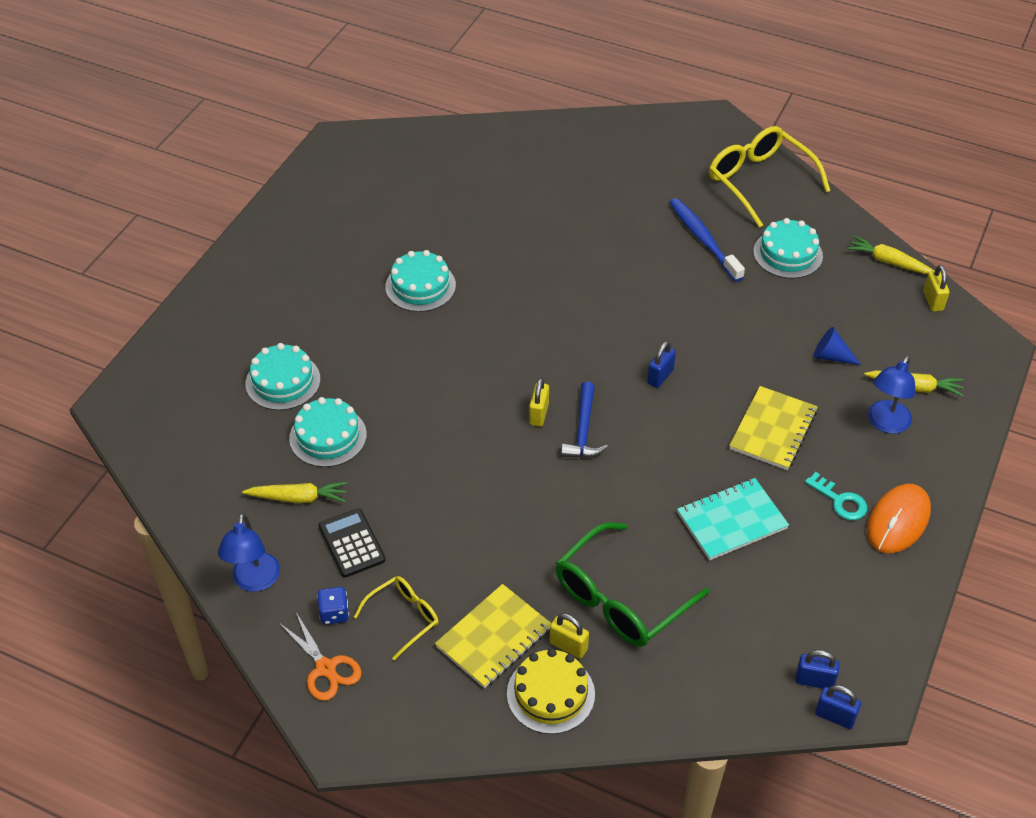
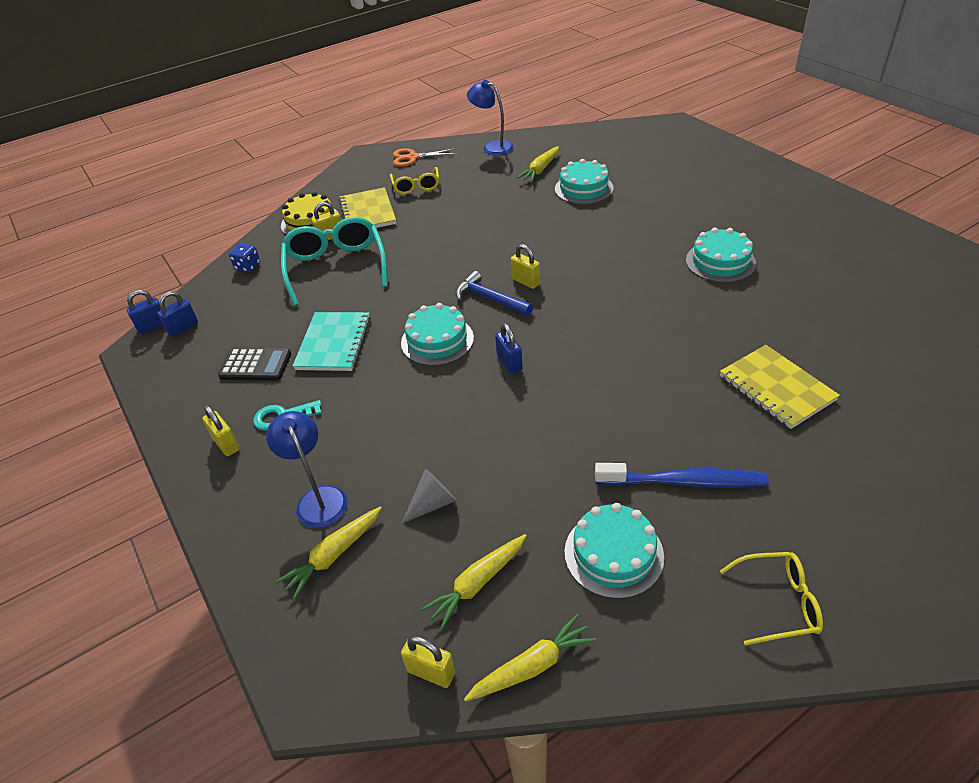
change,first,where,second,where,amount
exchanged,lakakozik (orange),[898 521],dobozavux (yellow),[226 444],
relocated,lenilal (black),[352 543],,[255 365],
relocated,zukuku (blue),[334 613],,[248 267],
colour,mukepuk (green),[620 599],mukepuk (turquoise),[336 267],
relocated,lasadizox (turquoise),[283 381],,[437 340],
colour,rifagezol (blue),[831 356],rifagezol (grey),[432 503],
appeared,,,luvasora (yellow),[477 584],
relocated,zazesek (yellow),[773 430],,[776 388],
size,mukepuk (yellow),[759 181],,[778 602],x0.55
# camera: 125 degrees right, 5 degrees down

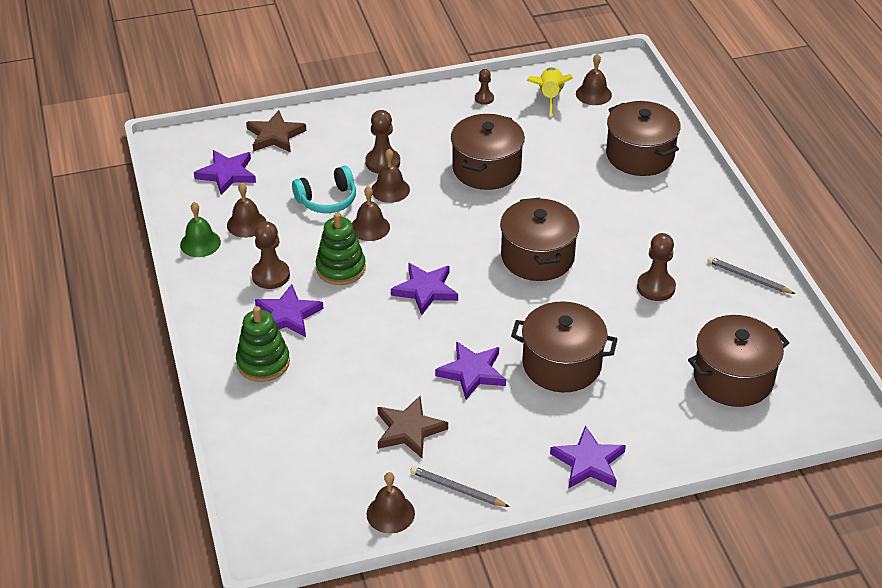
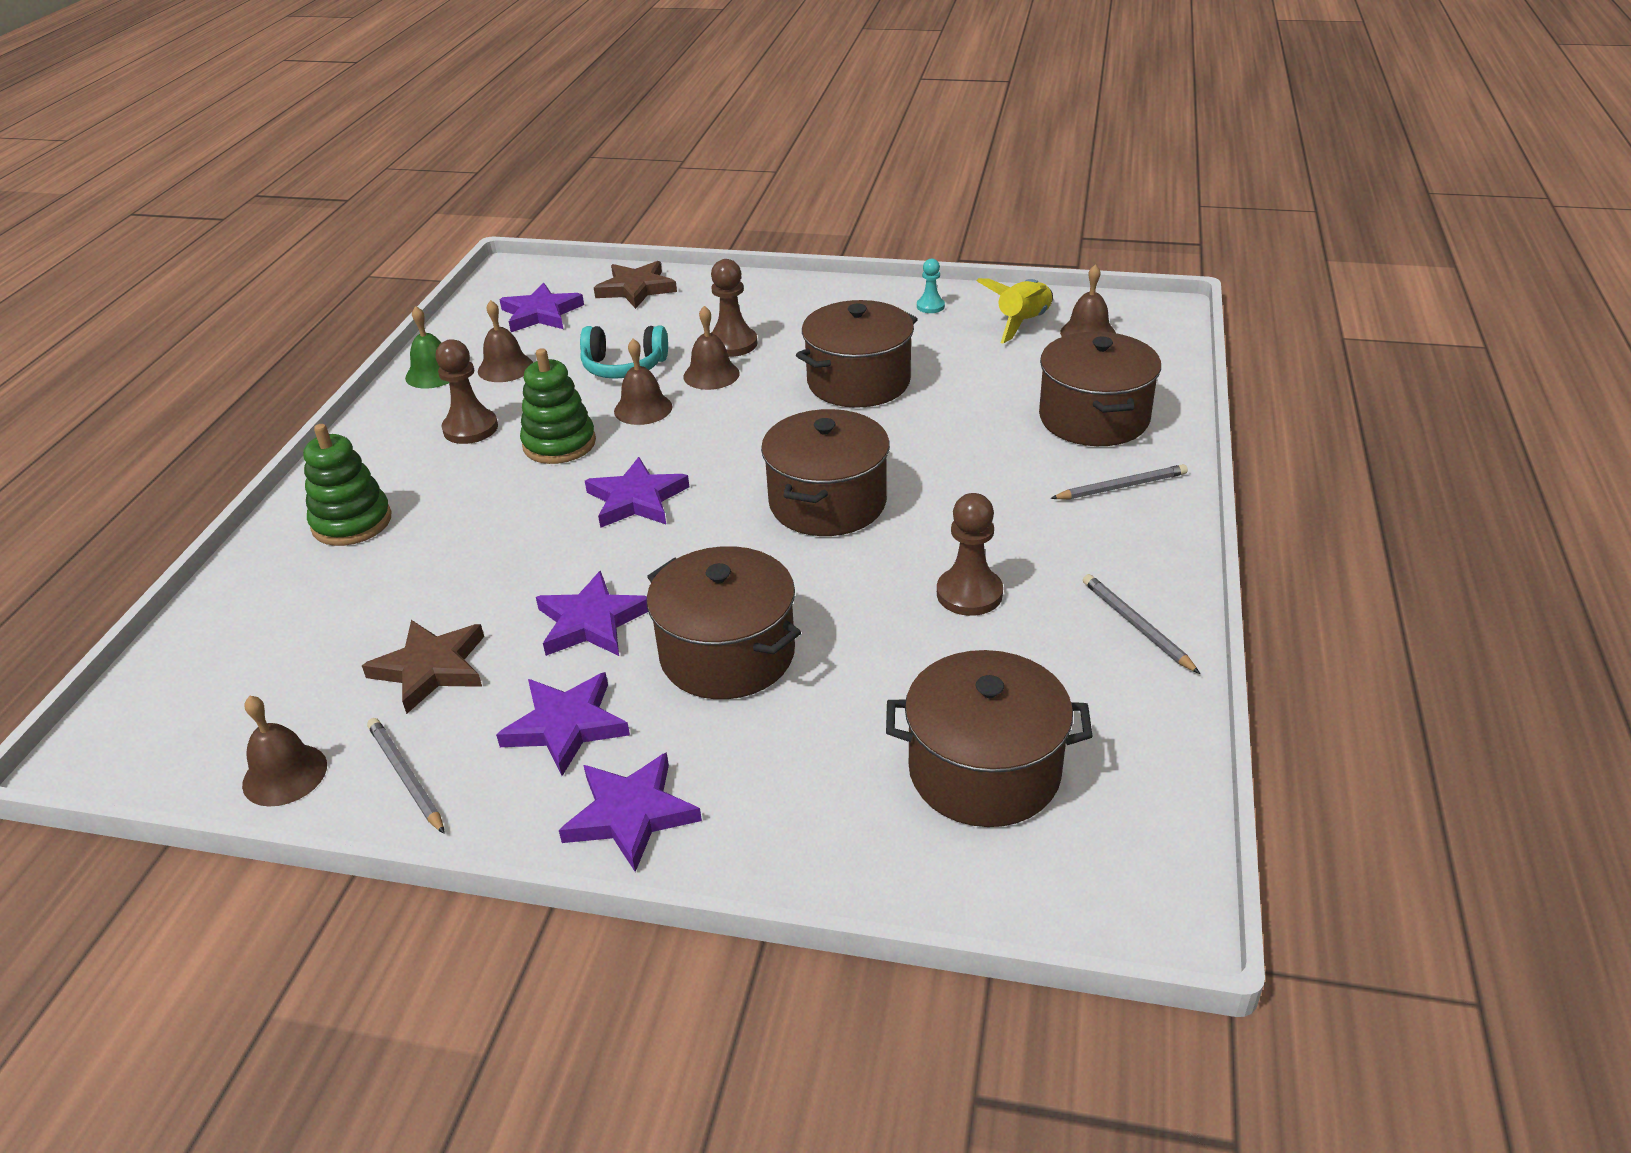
change,first,where,second,where,amount
relocated,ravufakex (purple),[288 315],,[566 726],
colour,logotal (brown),[484 98],logotal (turquoise),[930 306],
appeared,,,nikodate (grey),[1121 486],
# camera: 30 degrees right, 5 degrees down

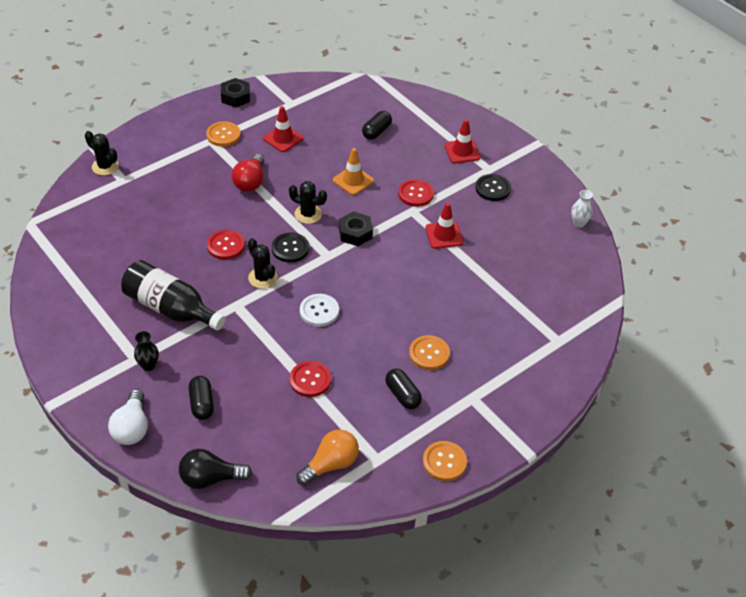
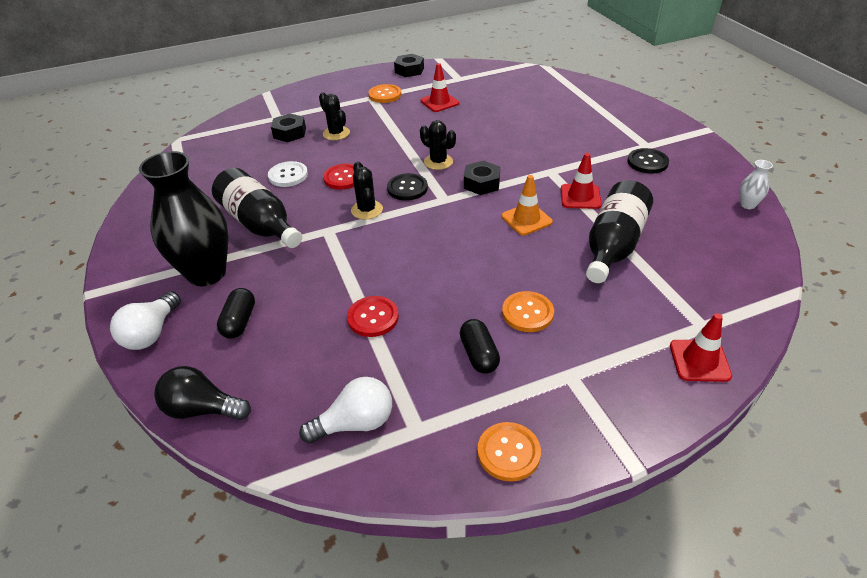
change,first,where,second,where,amount
size,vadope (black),[148 366],,[207 273],x2.47
relocated,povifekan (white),[319 311],,[288 175],
appeared,,,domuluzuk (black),[290 133],
colour,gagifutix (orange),[331 464],gagifutix (white),[355 423],
relocated,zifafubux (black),[105 166],,[336 133],
relocated,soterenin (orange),[353 180],,[526 219],
appeared,,,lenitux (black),[613 245],
relocated,soterenin (red),[462 151],,[699 361],
missing,gagifutix (red),[250 182],,,
missing,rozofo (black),[376 132],,,
missing,povifekan (red),[415 194],,,
# camera: 20 degrees right, 5 degrees down

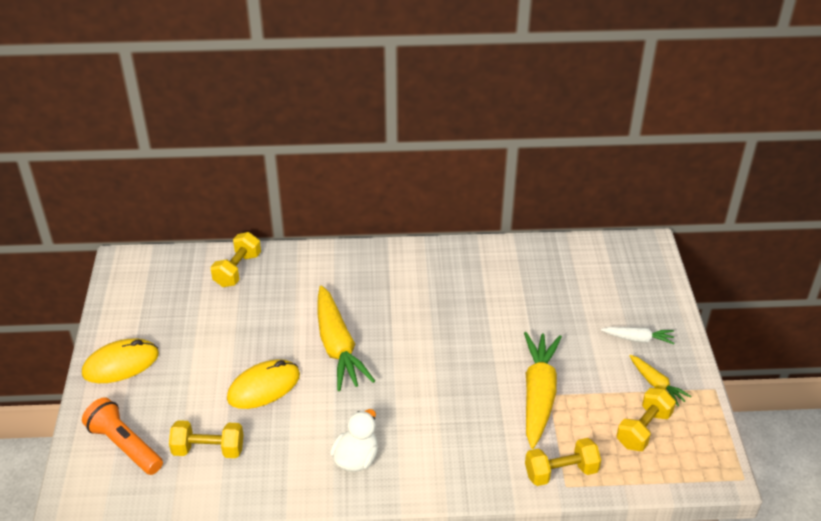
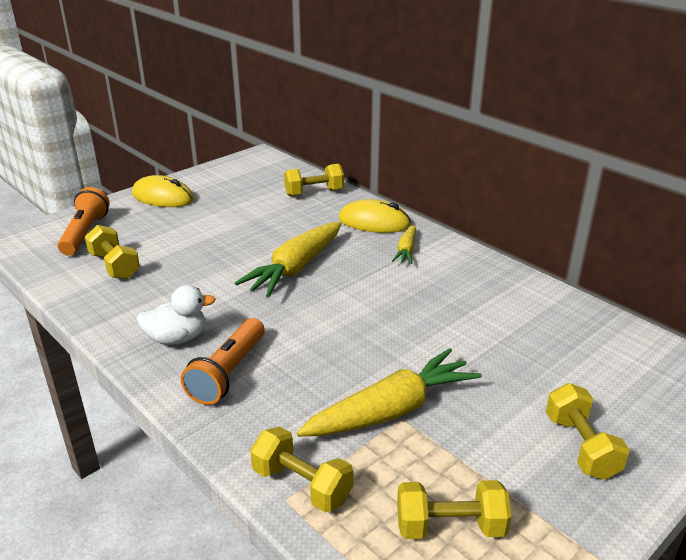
change,first,where,second,where,amount
appeared,,,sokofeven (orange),[228 373],
relocated,lakakozik (yellow),[264 387],,[374 222],
relocated,luvasora (yellow),[656 384],,[406 250],
exchanged,luvasora (white),[638 339],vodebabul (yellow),[580 446],
# camera: 50 degrees right, 10 degrees down

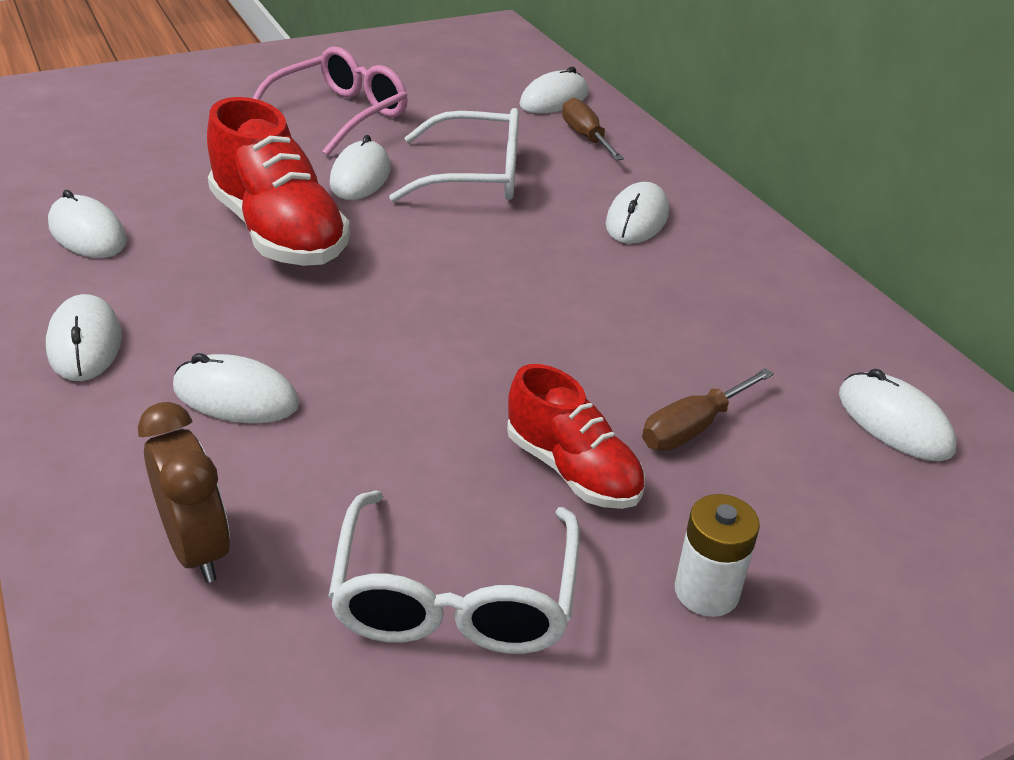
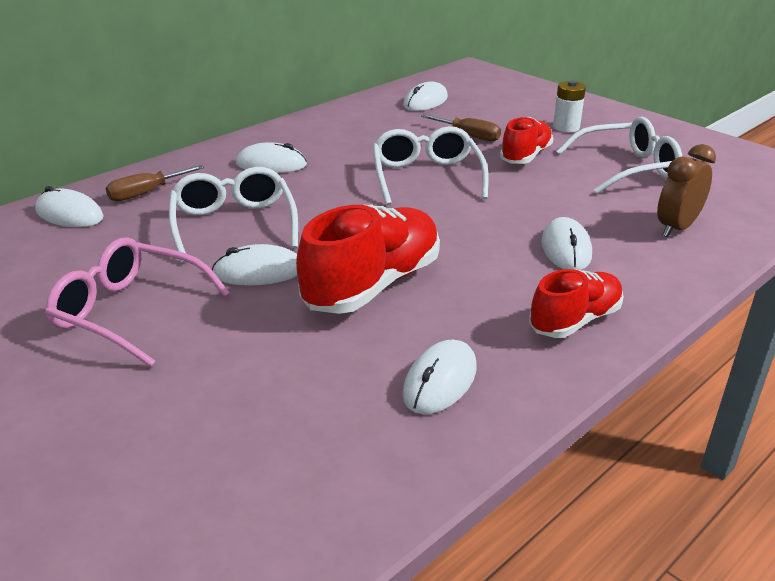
change,first,where,second,where,amount
appeared,,,mukepuk (white),[426 177],
exchanged,lakakozik (white),[85 343],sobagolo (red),[575 320],
# camera: 105 degrees left, 5 degrees down

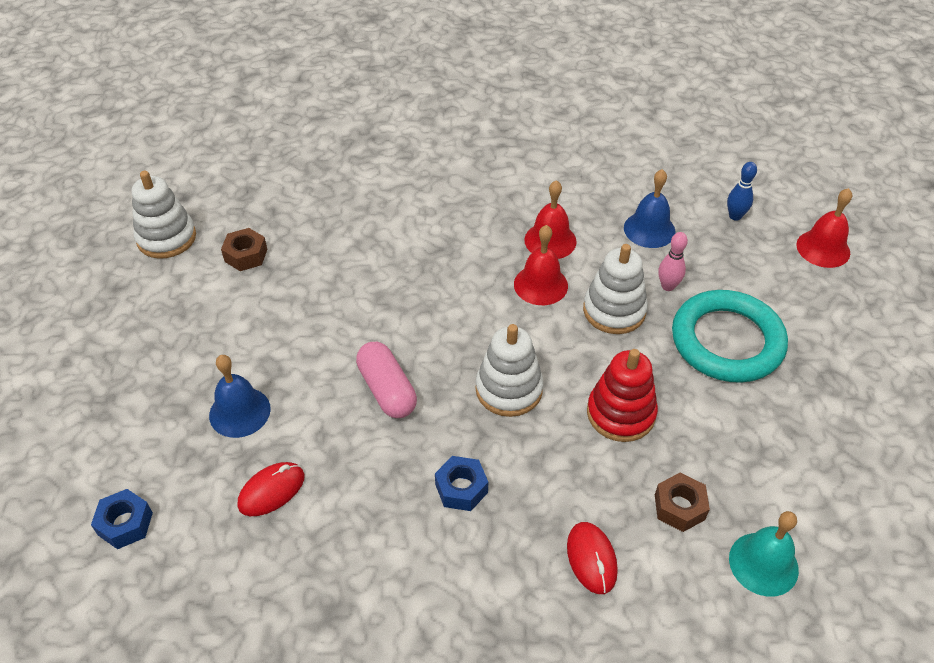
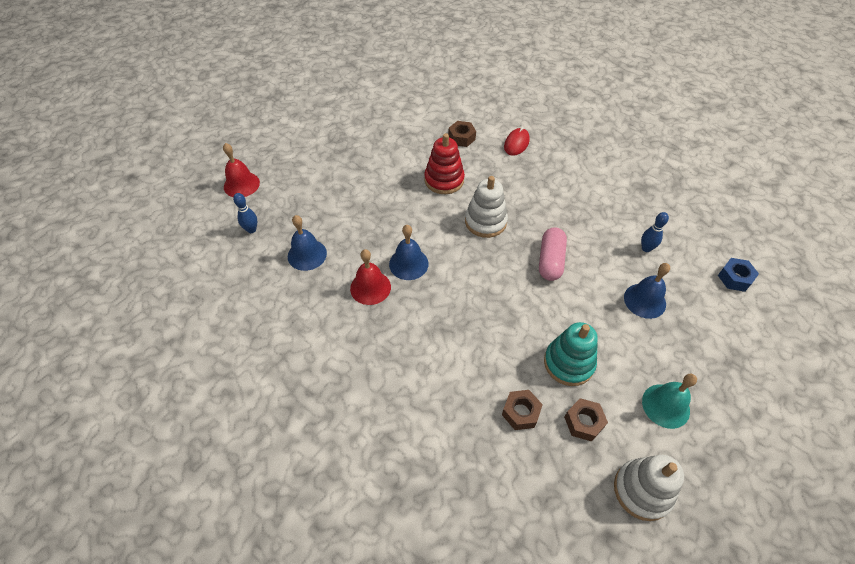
change,first,where,second,where,amount
colour,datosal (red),[540 285],datosal (blue),[408 264],
appeared,,,domuluzuk (brown),[520 412],
appeared,,,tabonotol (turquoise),[568 363],
exchanged,lakakozik (red),[271 491],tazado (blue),[646 248],
relocated,datosal (turquoise),[763 564],,[665 406],
missing,domuluzuk (blue),[461 488],,,
missing,tabonotol (white),[614 310],,,
missing,tazado (pink),[668 286],,,
missing,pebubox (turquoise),[727 341],,,
# camera: 140 degrees left, 5 degrees up

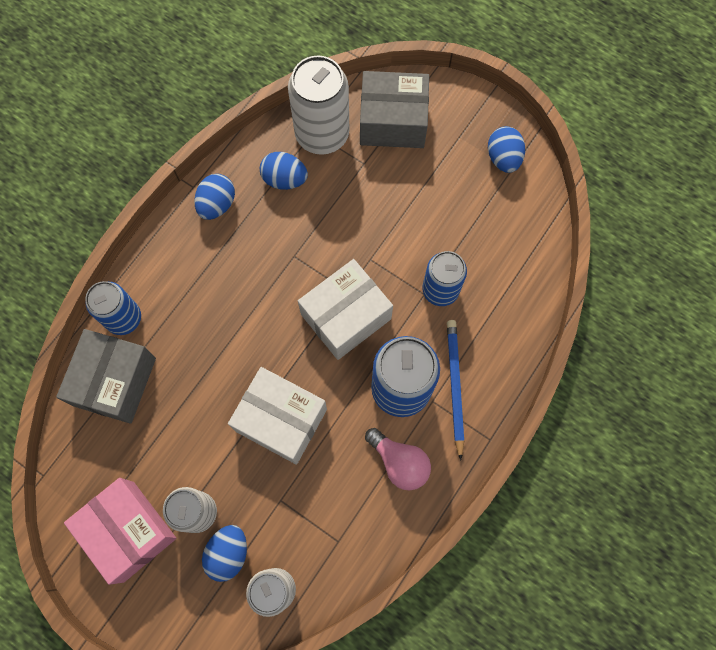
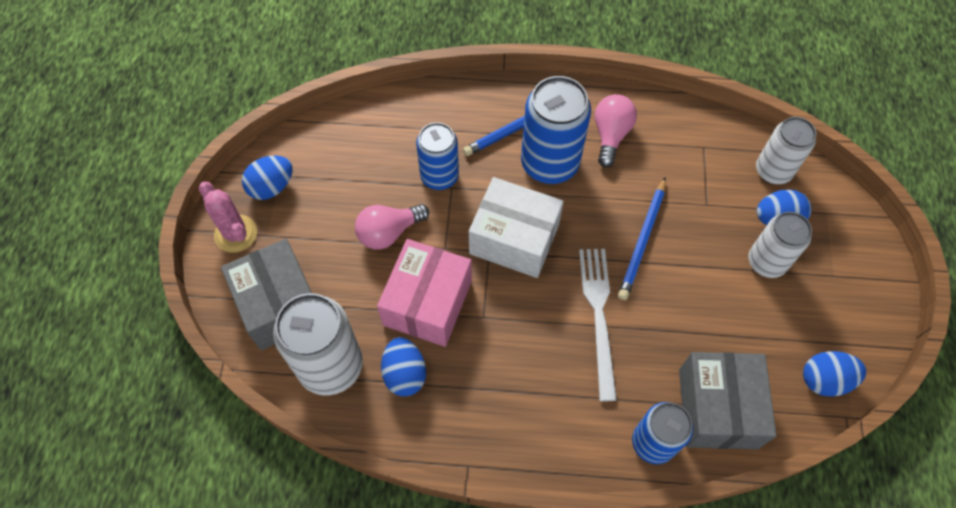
change,first,where,second,where,amount
appeared,,,zifafubux (pink),[236 234],
appeared,,,gagifutix (pink),[389 232],
relocated,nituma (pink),[128 531],,[427 303],
appeared,,,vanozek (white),[598 315],
exchanged,nituma (white),[281 420],nikodate (blue),[643 240],
spun,nituma (grey),[115 381],,[717 408],75 degrees counterclockwise
relocated,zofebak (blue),[217 204],,[825 380],
# camera: 120 degrees left, 10 degrees down

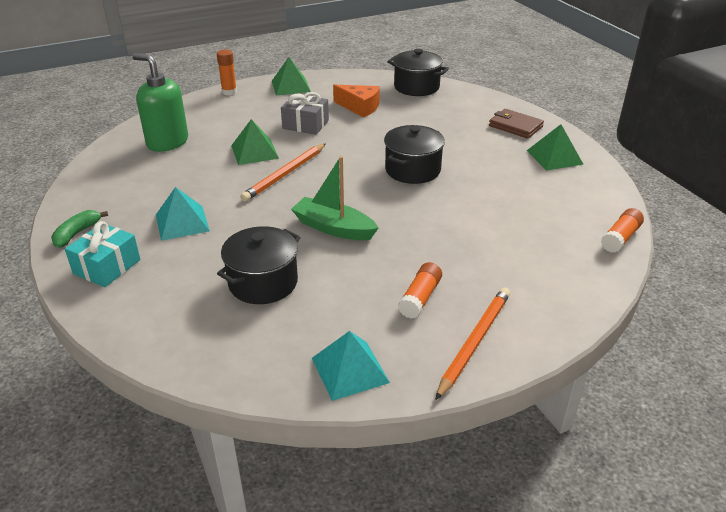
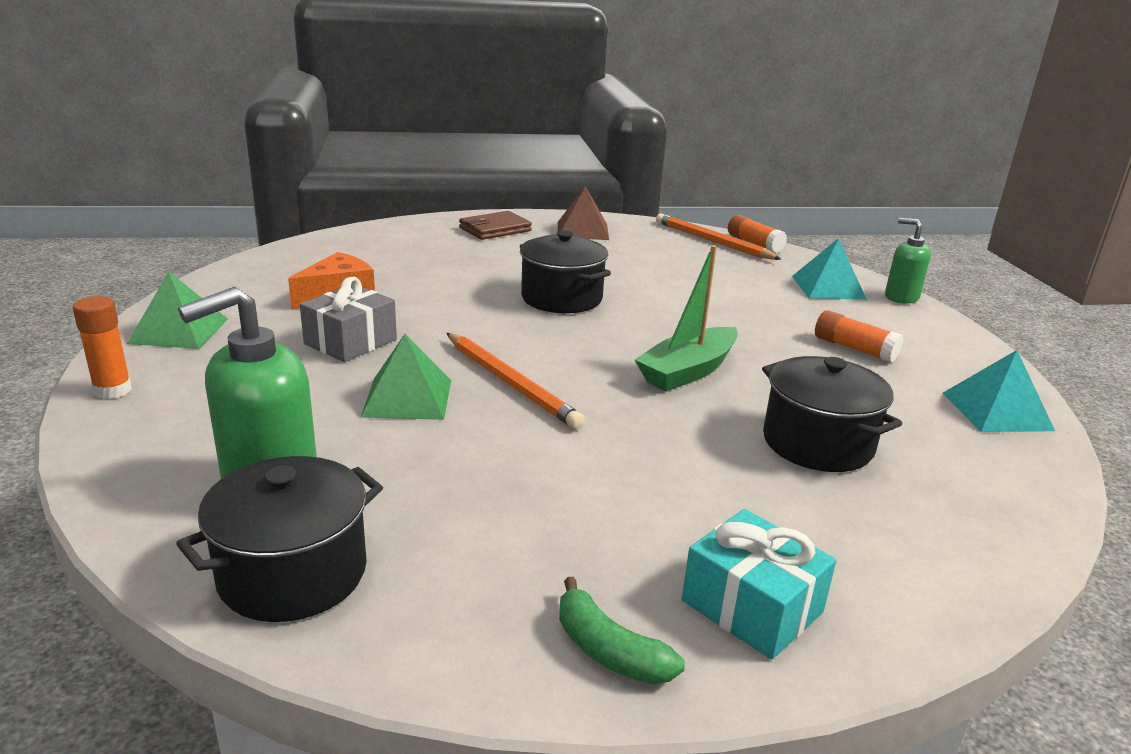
change,first,where,second,where,amount
relocated,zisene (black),[416 87],,[293 573],
colour,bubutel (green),[554 157],bubutel (brown),[582 230],
relocated,nikodate (orange),[474 342],,[712 241],
relocated,bubutel (turquoise),[182 222],,[828 287],
appeared,,,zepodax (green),[901 297],
# camera: 75 degrees left, 10 degrees down

